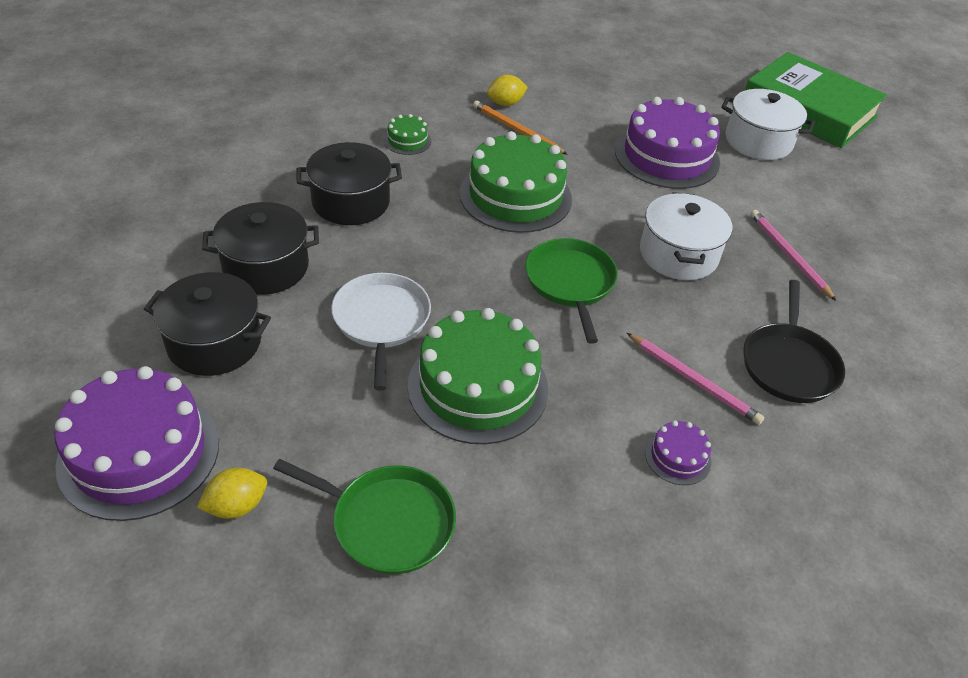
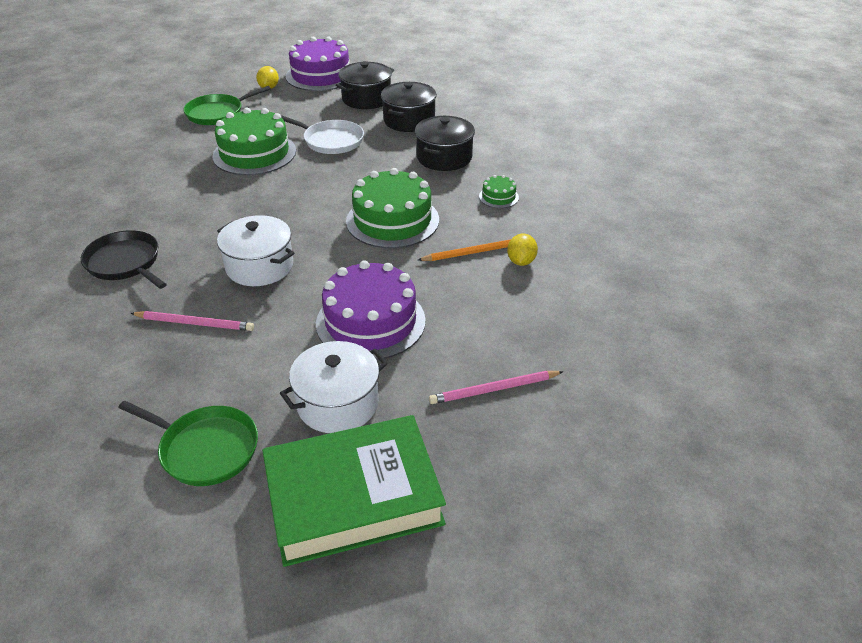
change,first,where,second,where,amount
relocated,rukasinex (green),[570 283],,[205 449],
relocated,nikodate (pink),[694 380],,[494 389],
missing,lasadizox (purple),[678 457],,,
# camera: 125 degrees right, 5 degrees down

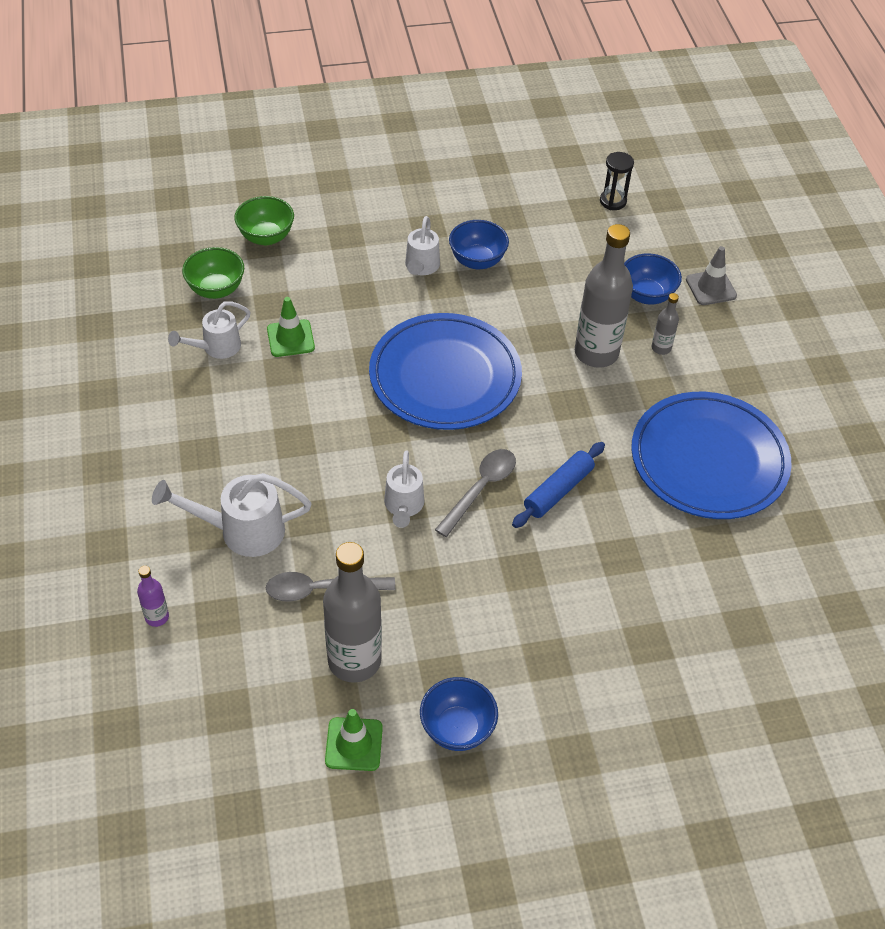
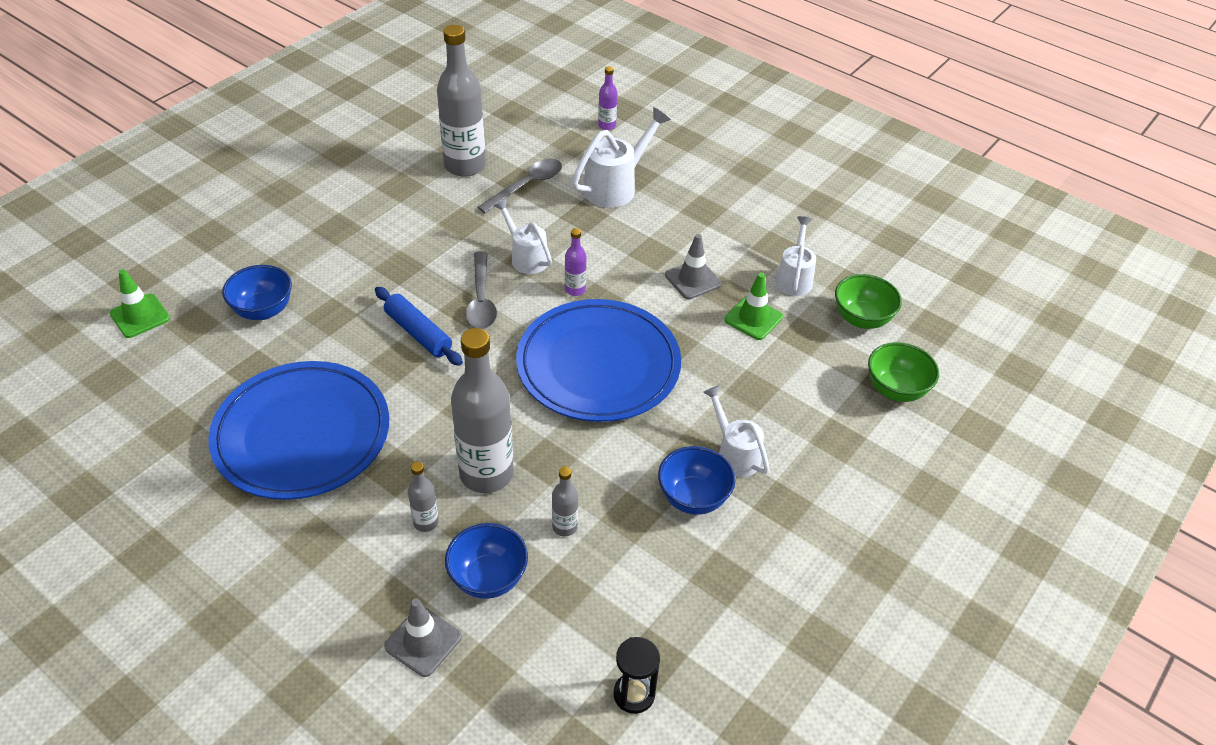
change,first,where,second,where,amount
relocated,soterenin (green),[354 744],,[140 316],
relocated,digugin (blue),[457 728],,[263 310],
spun,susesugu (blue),[558 491],,[418 333],45 degrees counterclockwise
appeared,,,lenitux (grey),[564 527],
appeared,,,lenitux (purple),[575 290],
appeared,,,soterenin (grey),[693 279],
# camera: 140 degrees right, 5 degrees down

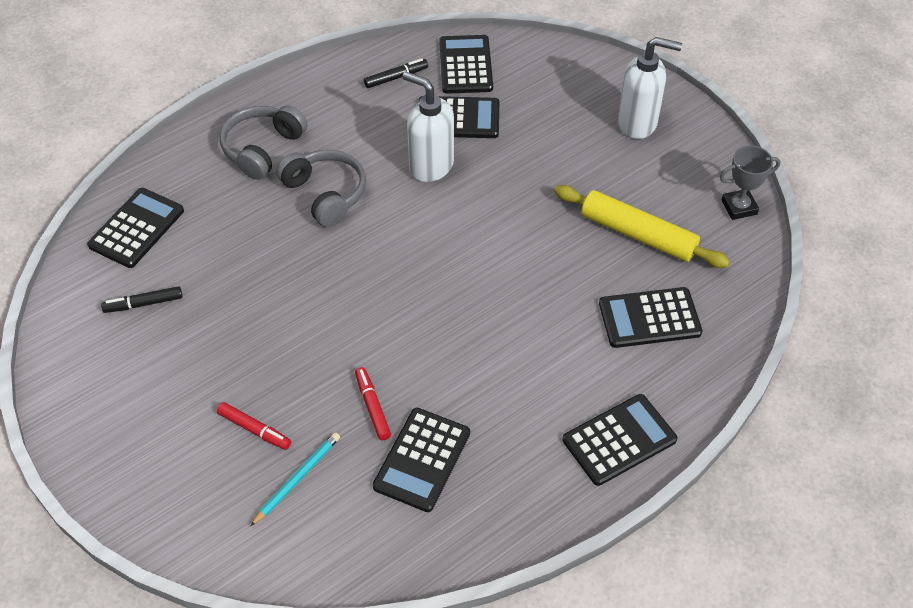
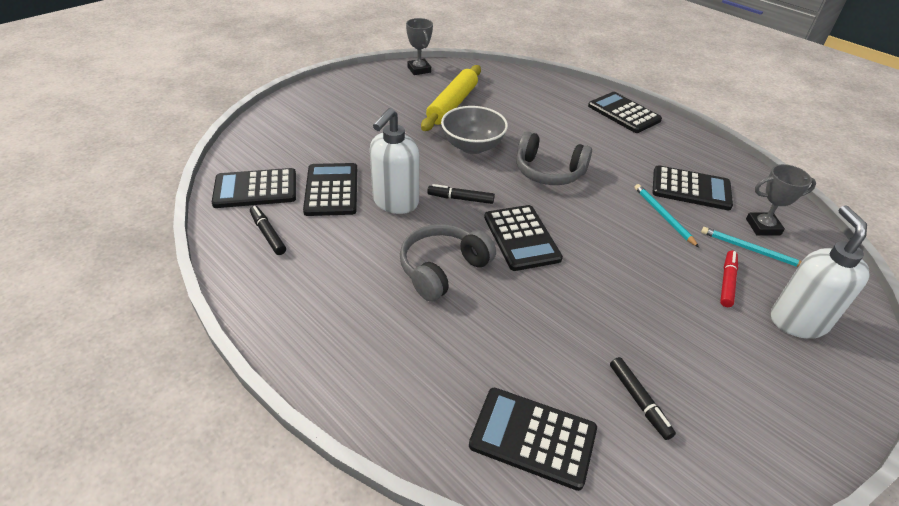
change,first,where,second,where,amount
appeared,,,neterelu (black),[460 199],
appeared,,,digugin (grey),[472 146],
relocated,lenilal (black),[649 318],,[521 238],
relocated,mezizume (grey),[262 148],,[548 172],
exchanged,neterelu (red),[372 407],nikodate (turquoise),[663 216],
appeared,,,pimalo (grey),[763 227],
relocated,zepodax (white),[638 123],,[797 321],
# camera: 100 degrees left, 10 degrees down

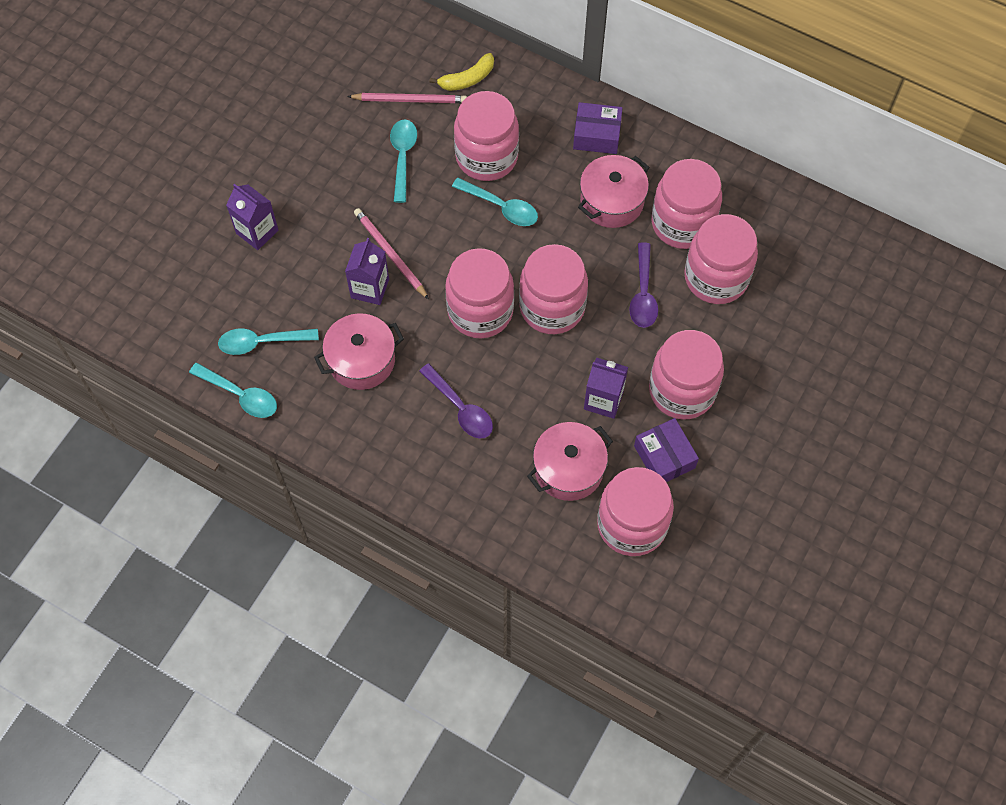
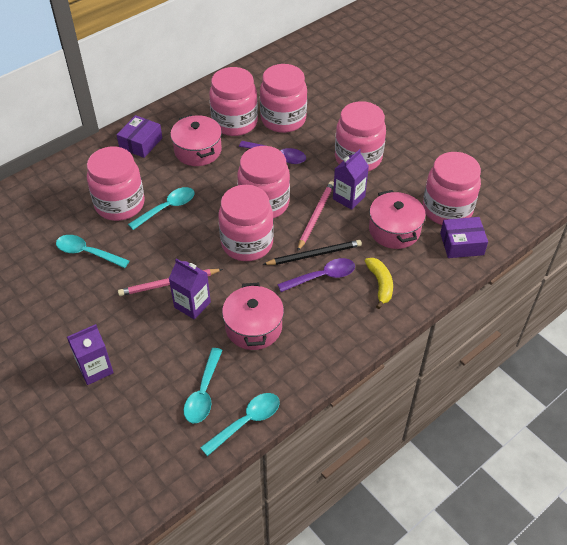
change,first,where,second,where,amount
appeared,,,nikodate (black),[314 254],
relocated,nikodate (pink),[410 100],,[316 216],
relocated,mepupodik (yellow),[467 79],,[380 284],
relocated,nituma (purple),[664 457],,[461 244],
# camera: 70 degrees left, 15 degrees down

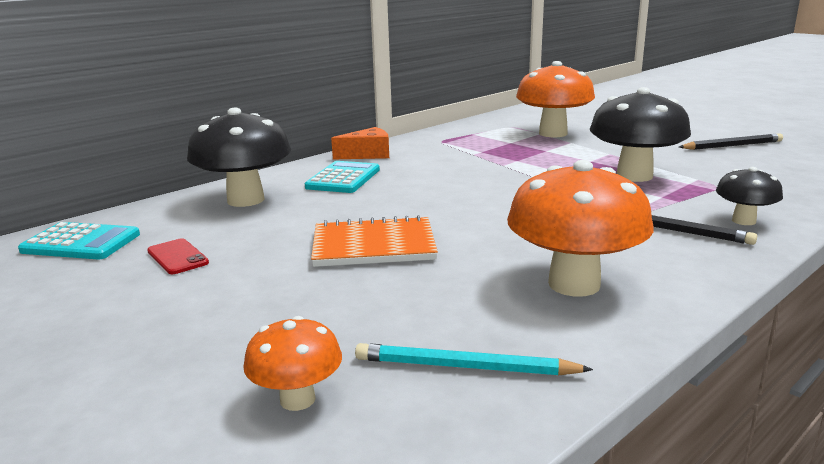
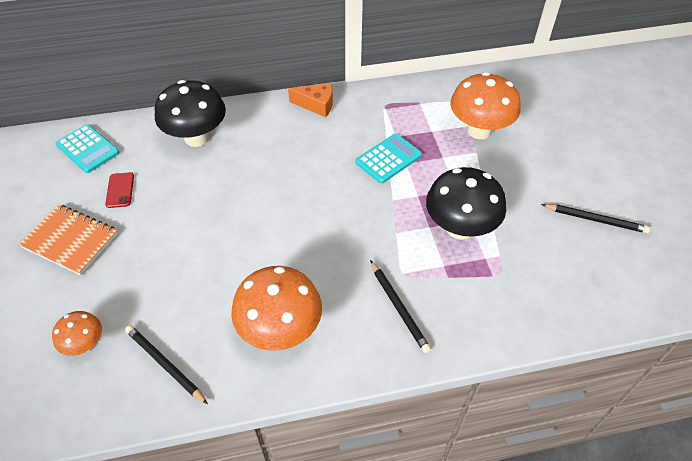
change,first,where,second,where,amount
relocated,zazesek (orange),[373 246],,[70 240],
colour,nikodate (turquoise),[465 367],nikodate (black),[165 364],
relocated,lenilal (turquoise),[343 178],,[388 159],
missing,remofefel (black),[743 221],,,
# camera: 30 degrees right, 30 degrees up

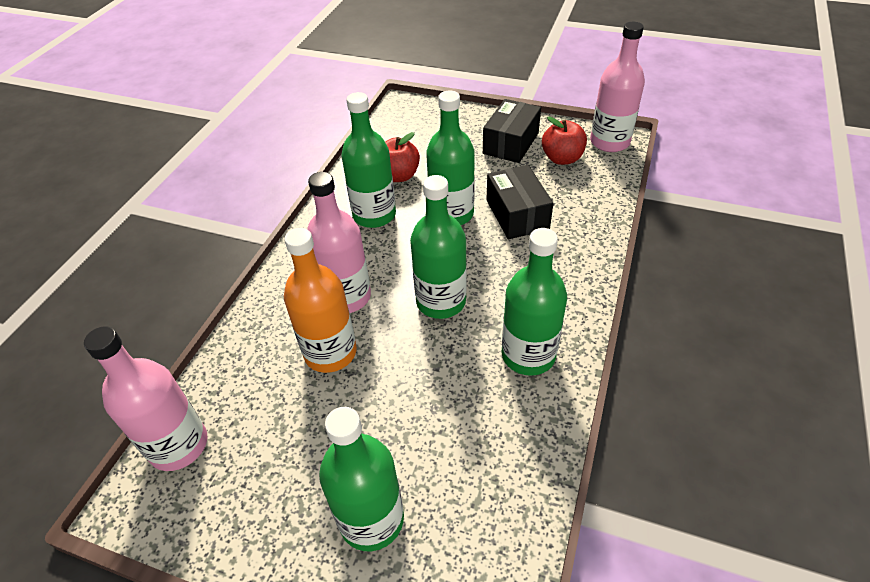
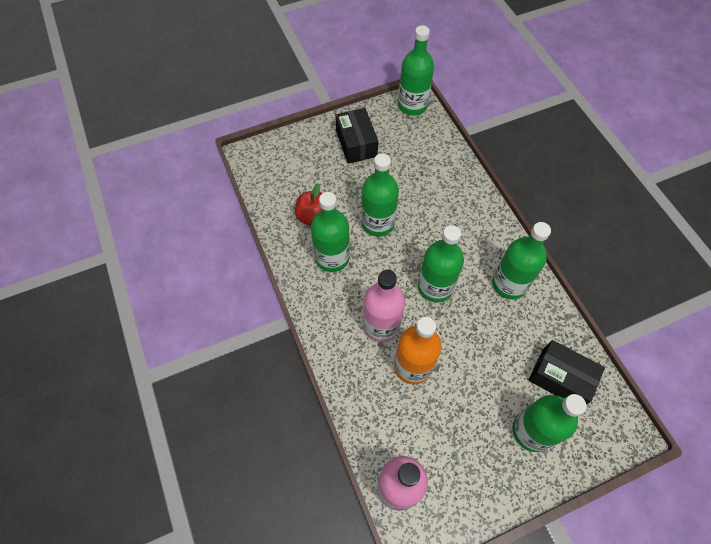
change,first,where,second,where,amount
colour,lenitux (pink),[609 142],lenitux (green),[412 105],
relocated,nituma (black),[517 214],,[560 378],
missing,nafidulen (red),[562 158],,,
# camera: 45 degrees left, 15 degrees up

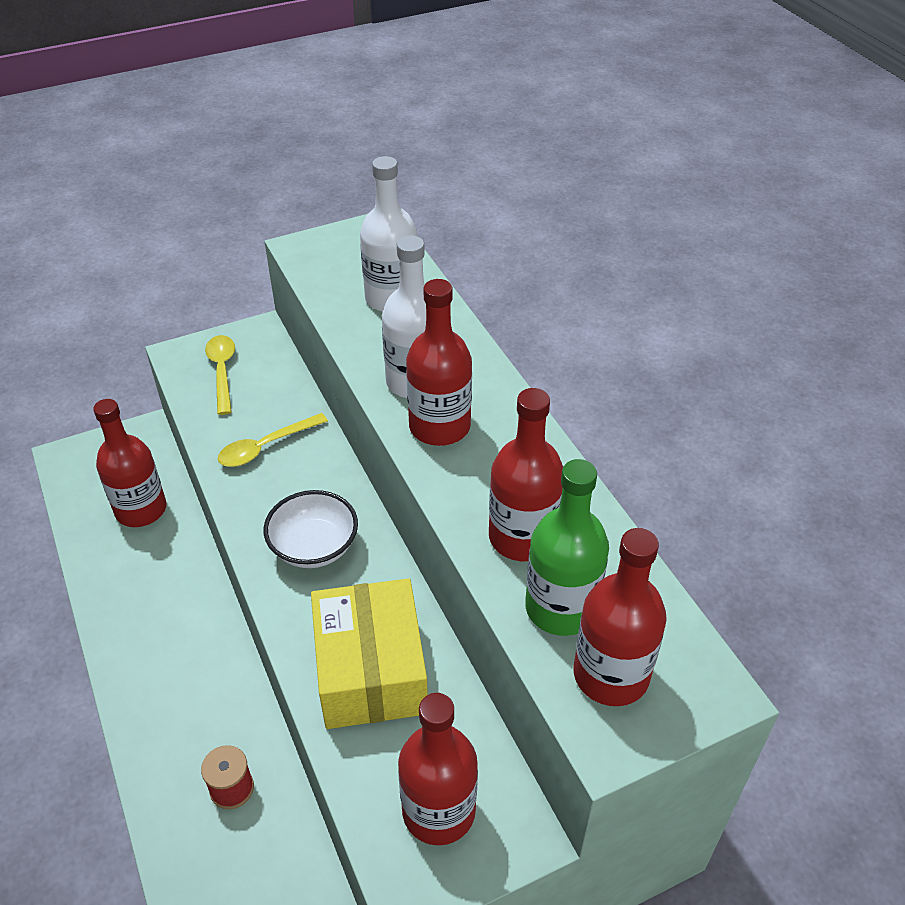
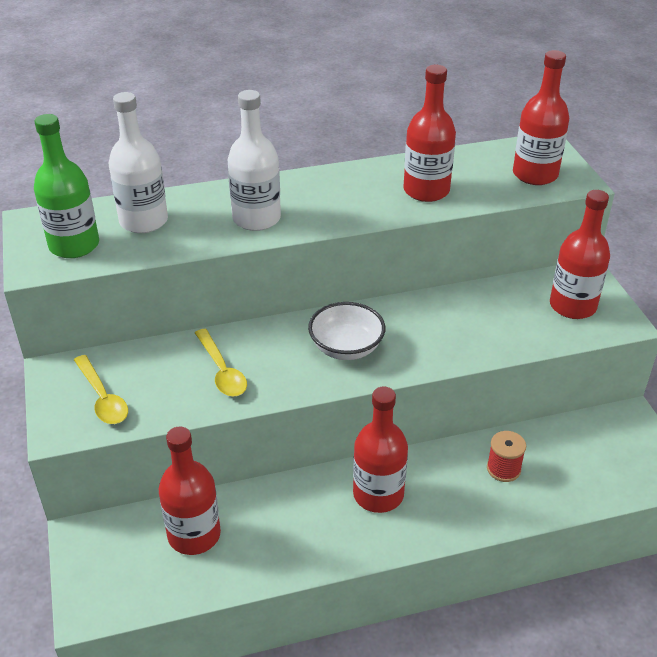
change,first,where,second,where,amount
relocated,lenitux (green),[561 608],,[74 245],
spun,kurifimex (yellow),[222 371],,[103 398],120 degrees counterclockwise
relocated,lenitux (red),[439 426],,[378 494],
missing,nituma (yellow),[370 670],,,
# camera: 80 degrees left, 5 degrees down

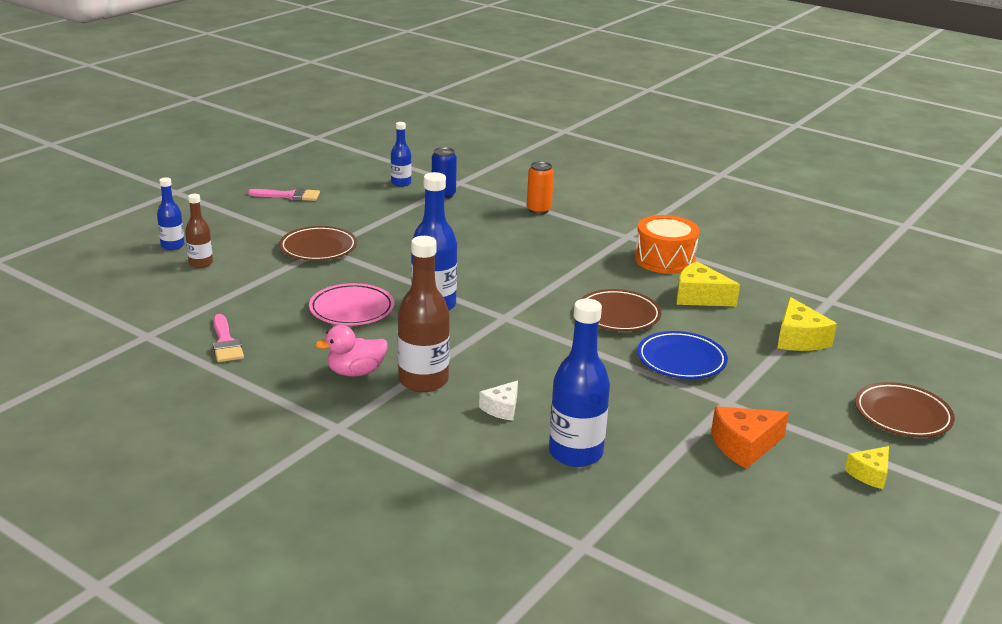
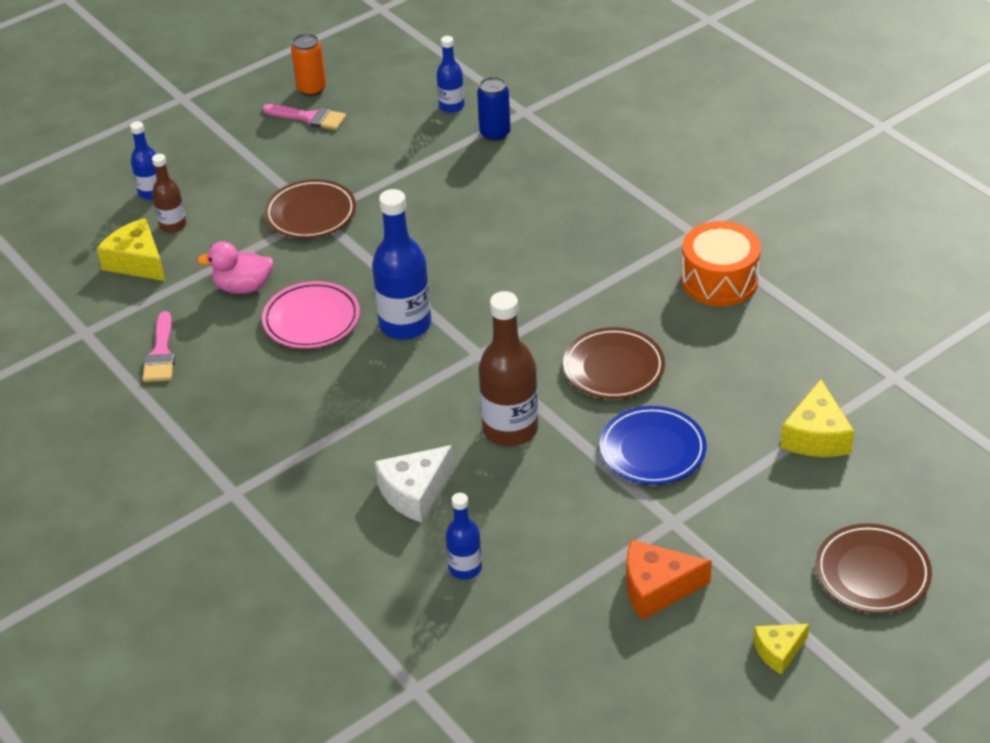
change,first,where,second,where,amount
relocated,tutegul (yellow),[699 297],,[137 262],
relocated,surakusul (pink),[355 372],,[243 287],
relocated,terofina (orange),[538 210],,[312 89],
size,tutegul (white),[502 408],,[415 492],x1.59
size,lenitux (blue),[575 453],,[465 568],x0.56
relocated,lenitux (brown),[423 381],,[510 429],
# camera: 20 degrees right, 15 degrees up

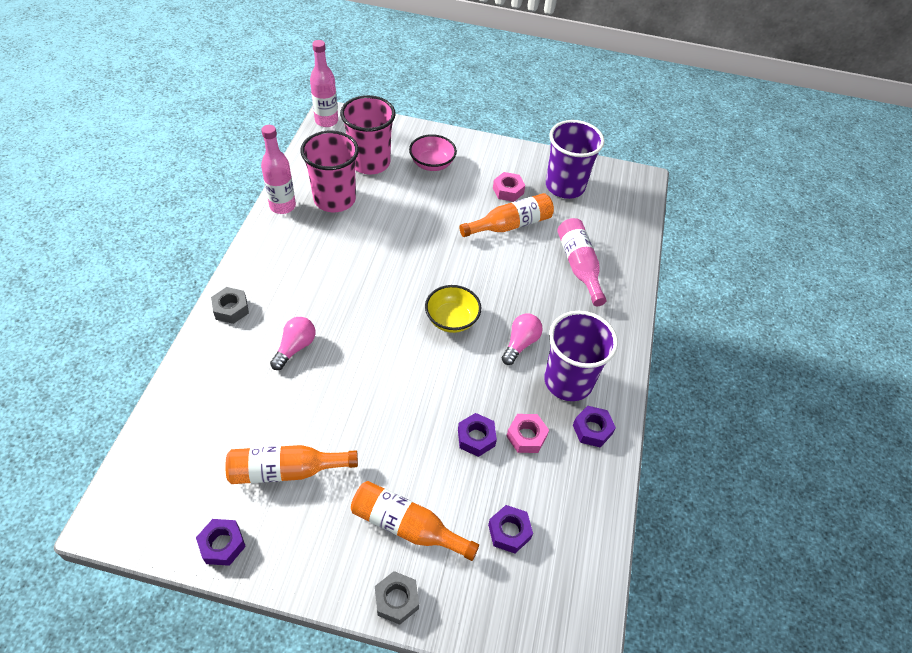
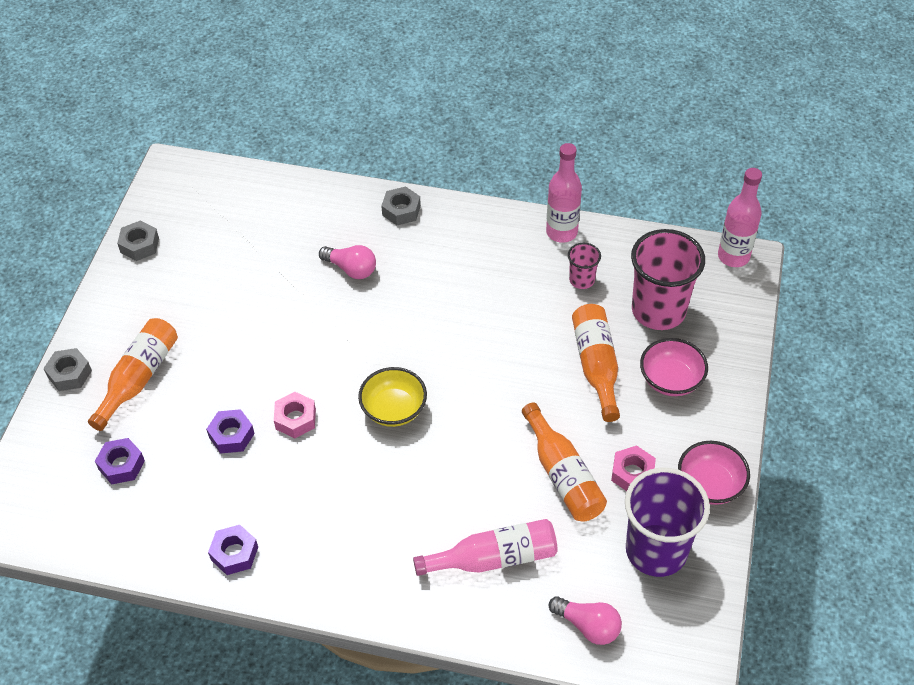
change,first,where,second,where,amount
colour,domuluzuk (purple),[222 544],domuluzuk (grey),[139 245],
relocated,domuluzuk (pink),[526 436],,[295 419],
relocated,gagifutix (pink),[520 344],,[588 626],
size,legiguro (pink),[334 199],,[581 280],x0.47
relocated,lenitux (orange),[286 470],,[596 365],
appeared,,,digugin (pink),[710 485],
missing,legiguro (purple),[568 381],,,
# camera: 95 degrees right, 0 degrees up

